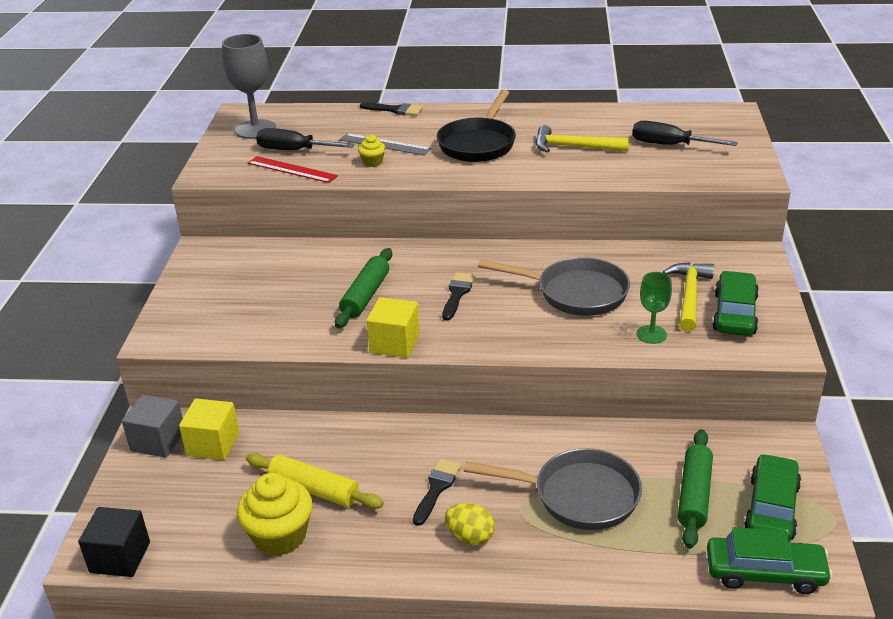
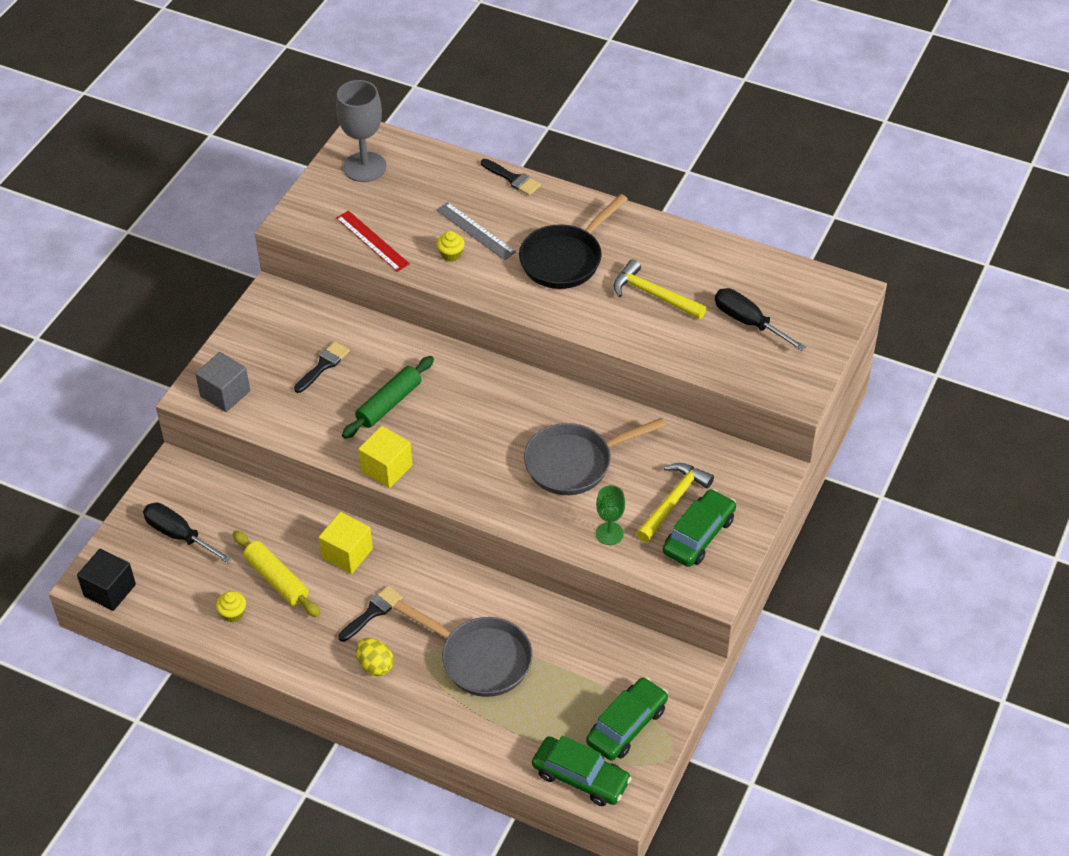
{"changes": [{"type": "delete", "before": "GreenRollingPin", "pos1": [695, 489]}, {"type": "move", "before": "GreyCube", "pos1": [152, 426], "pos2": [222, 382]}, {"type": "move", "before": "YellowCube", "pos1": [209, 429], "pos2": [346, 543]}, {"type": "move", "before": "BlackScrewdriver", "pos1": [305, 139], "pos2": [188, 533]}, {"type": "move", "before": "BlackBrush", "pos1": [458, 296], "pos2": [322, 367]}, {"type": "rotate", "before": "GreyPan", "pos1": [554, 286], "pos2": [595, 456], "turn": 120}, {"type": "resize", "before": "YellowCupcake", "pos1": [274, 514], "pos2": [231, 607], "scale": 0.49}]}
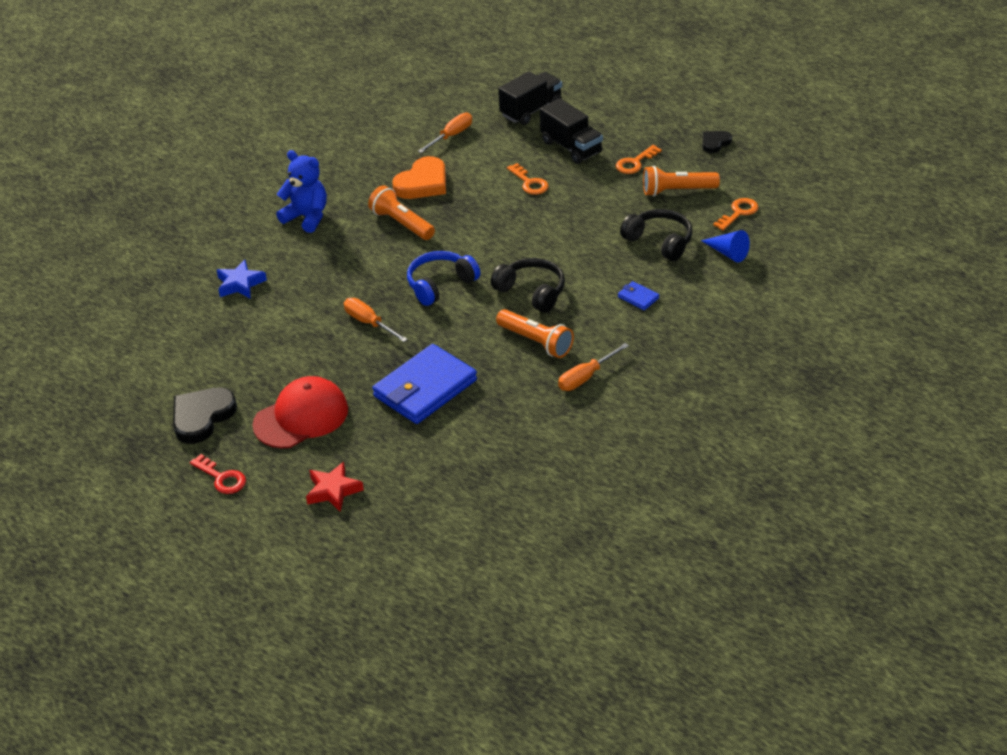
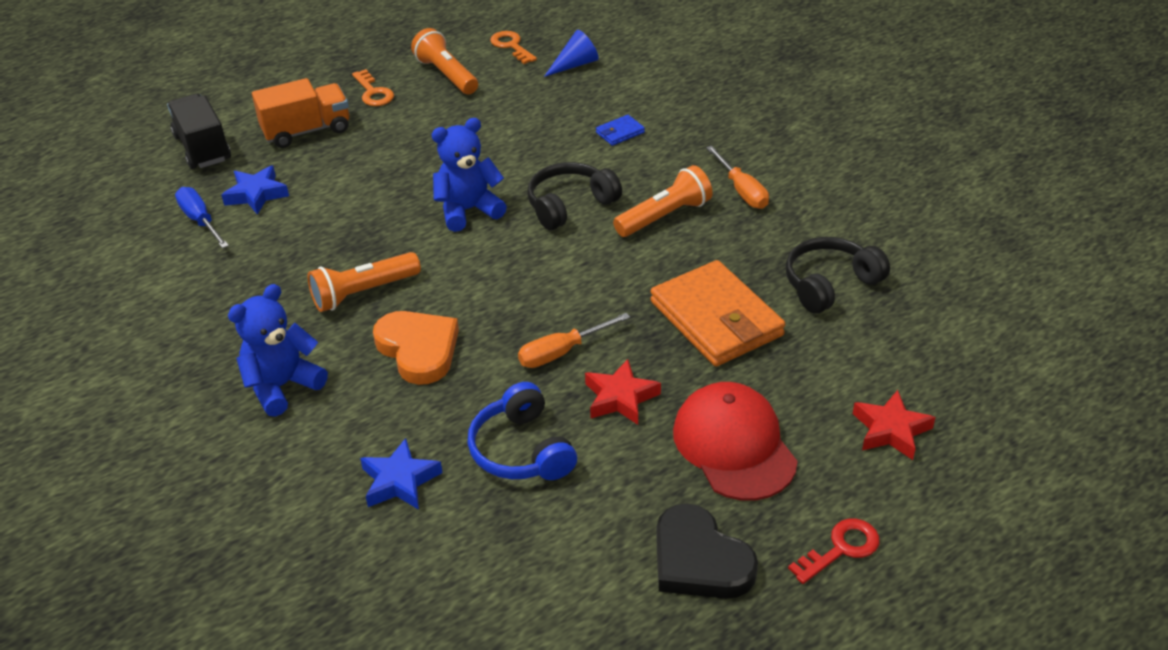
{"changes": [{"type": "delete", "before": "OrangeKey", "pos1": [528, 179]}, {"type": "delete", "before": "BlackHeart", "pos1": [717, 142]}, {"type": "insert", "after": "BlueStar", "pos2": [255, 190]}, {"type": "insert", "after": "BlueTeddyBear", "pos2": [469, 175]}, {"type": "insert", "after": "RedStar", "pos2": [623, 392]}, {"type": "move", "before": "OrangeHeart", "pos1": [419, 177], "pos2": [416, 348]}, {"type": "move", "before": "BlueHeadphones", "pos1": [444, 278], "pos2": [522, 431]}, {"type": "move", "before": "BlackHeadphones", "pos1": [656, 235], "pos2": [837, 275]}, {"type": "recolor", "before": "BlueWallet", "after": "OrangeWallet", "pos1": [424, 384], "pos2": [717, 313]}, {"type": "recolor", "before": "OrangeScrewdriver", "after": "BlueScrewdriver", "pos1": [445, 133], "pos2": [202, 217]}, {"type": "recolor", "before": "BlackTruck", "after": "OrangeTruck", "pos1": [571, 131], "pos2": [300, 113]}, {"type": "rotate", "before": "OrangeFlashlight", "pos1": [681, 181], "pos2": [444, 61], "turn": 135}]}
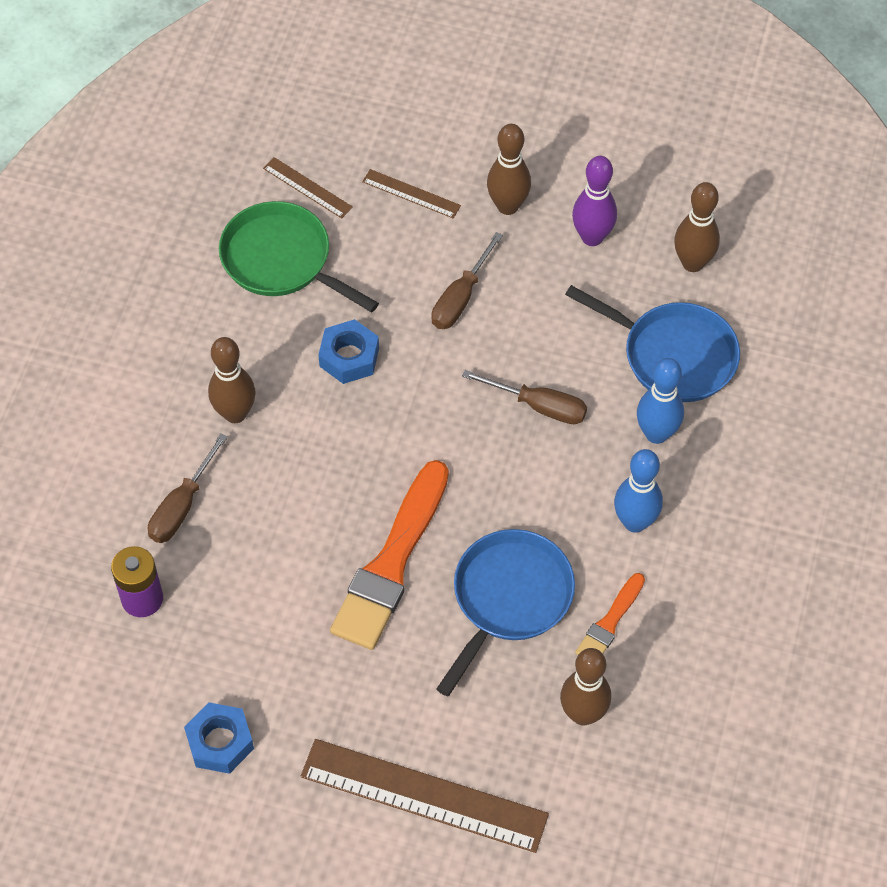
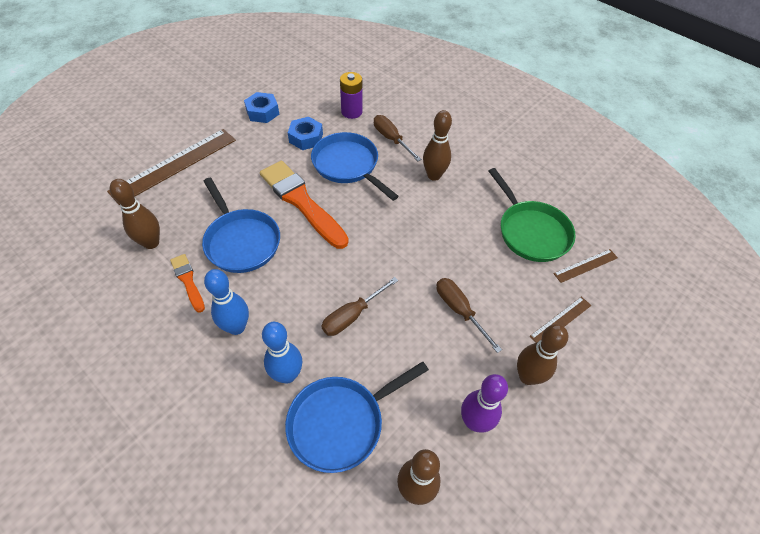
{"changes": [{"type": "insert", "after": "BluePan", "pos2": [355, 166]}, {"type": "move", "before": "BlueNut", "pos1": [348, 351], "pos2": [305, 133]}, {"type": "rotate", "before": "GreenPan", "pos1": [299, 257], "pos2": [532, 215], "turn": 90}]}
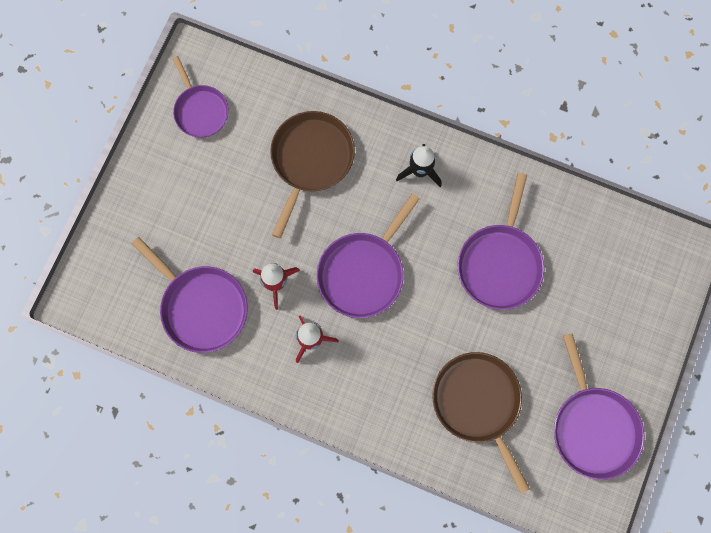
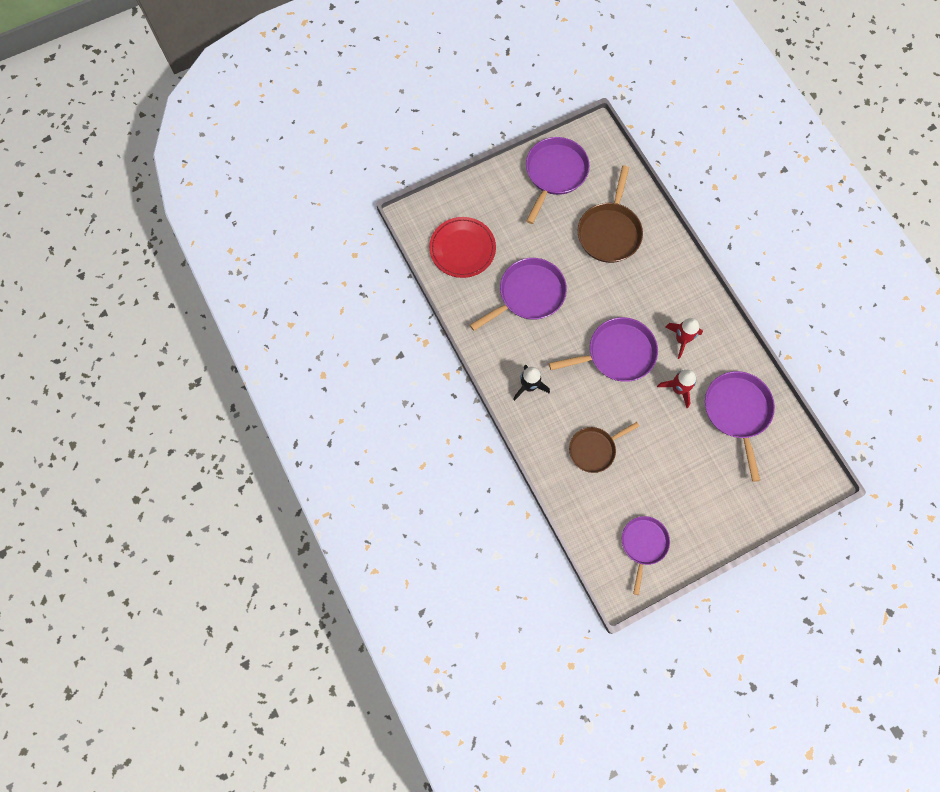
{"changes": [{"type": "insert", "after": "RedPlate", "pos2": [462, 247]}, {"type": "resize", "before": "BrownPan", "pos1": [312, 174], "pos2": [604, 447], "scale": 0.67}]}
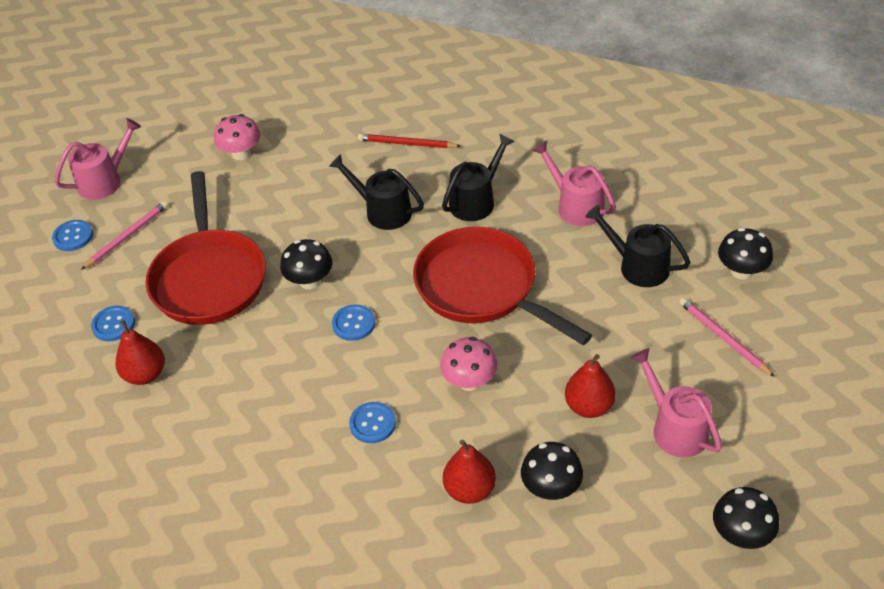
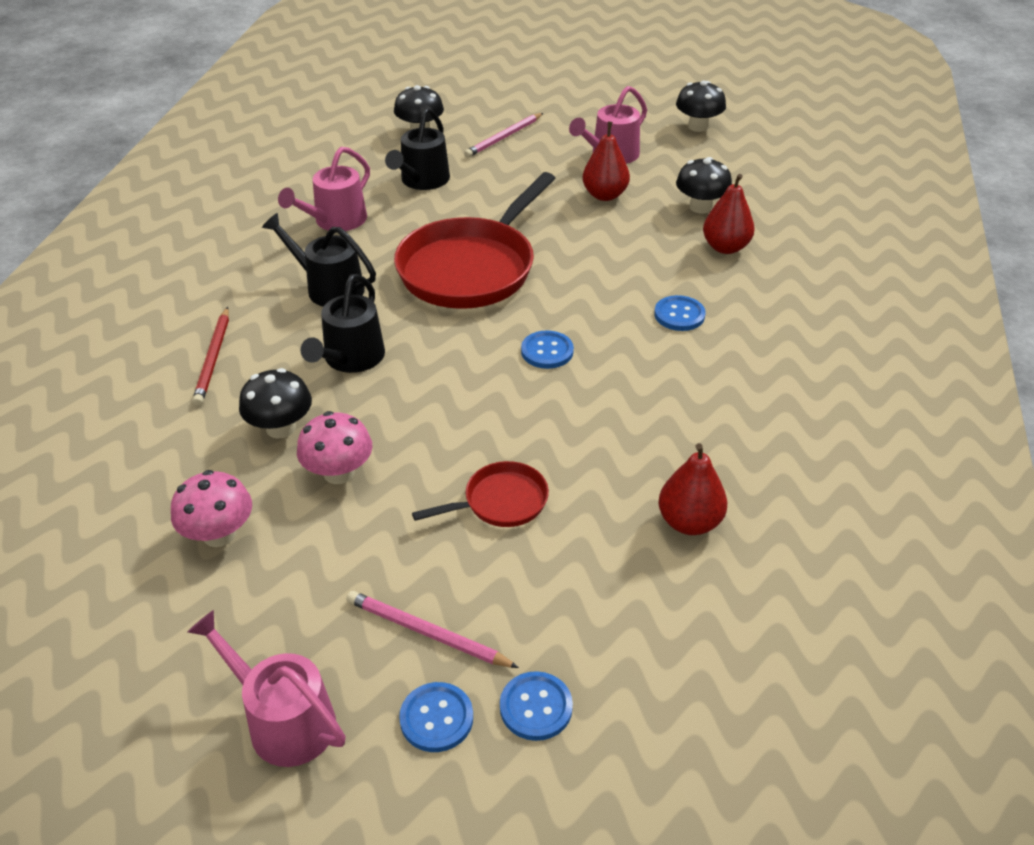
{"changes": [{"type": "move", "before": "BlueButton", "pos1": [113, 324], "pos2": [536, 706]}, {"type": "move", "before": "BlackMushroom", "pos1": [306, 264], "pos2": [275, 403]}, {"type": "move", "before": "PinkMushroom", "pos1": [469, 364], "pos2": [335, 447]}, {"type": "resize", "before": "RedPan", "pos1": [205, 248], "pos2": [480, 494], "scale": 0.47}]}
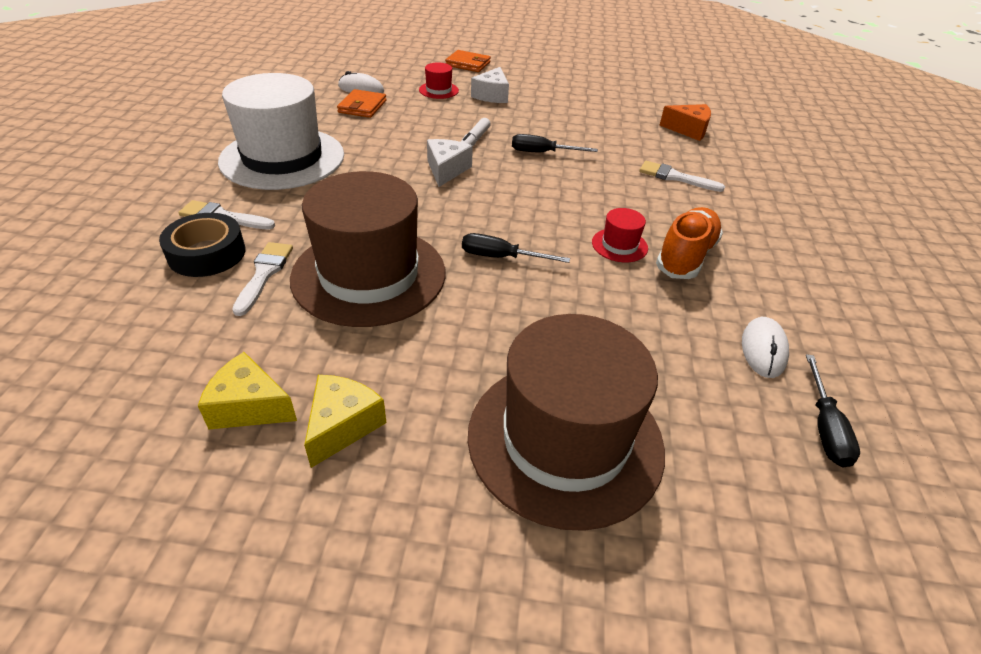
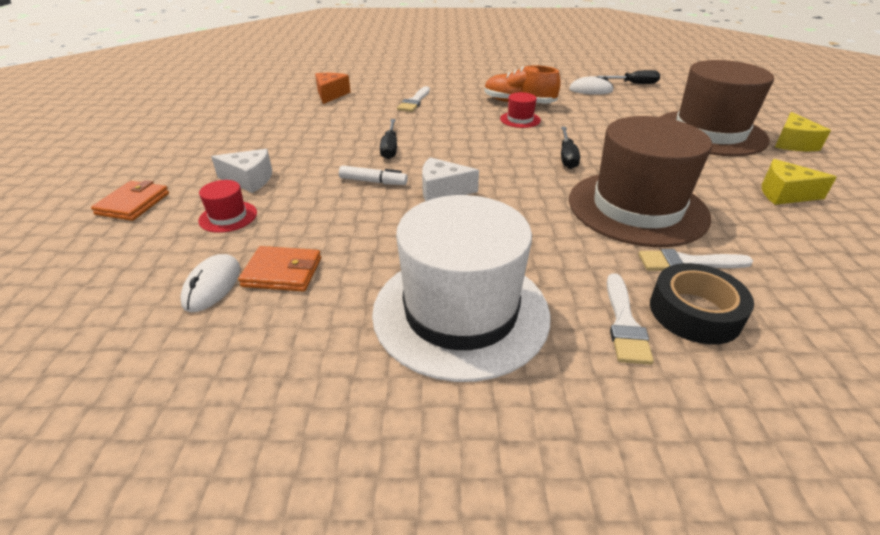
{"changes": [{"type": "move", "before": "YellowCheese", "pos1": [247, 390], "pos2": [803, 131]}]}
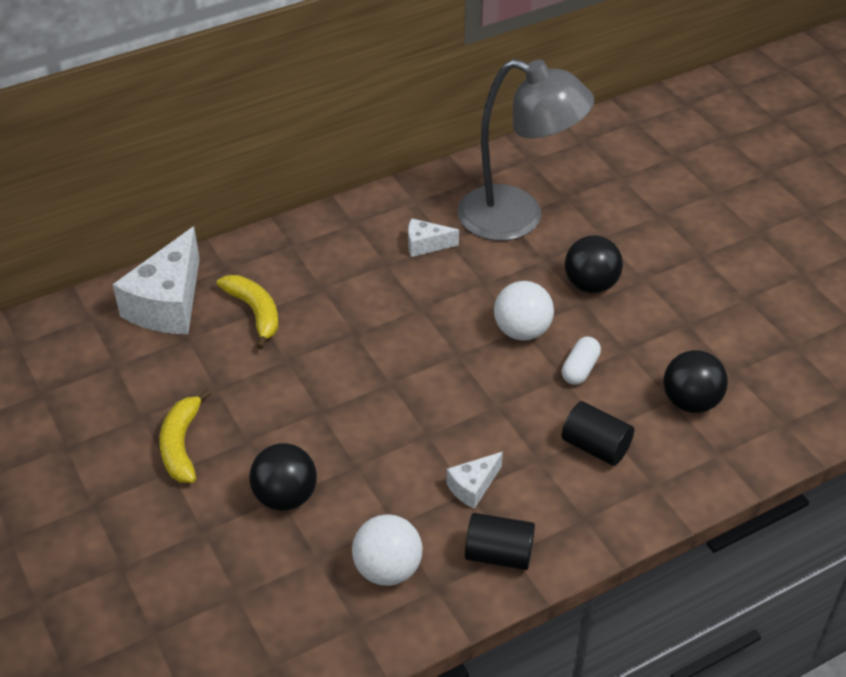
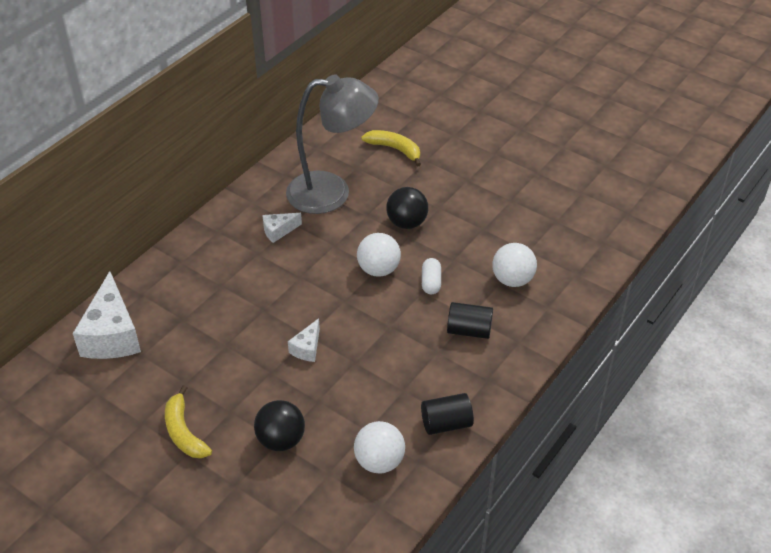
{"changes": [{"type": "move", "before": "YellowBanana", "pos1": [247, 312], "pos2": [391, 148]}, {"type": "move", "before": "WhiteCheese", "pos1": [474, 480], "pos2": [304, 340]}, {"type": "recolor", "before": "BlackBall", "after": "WhiteBall", "pos1": [695, 381], "pos2": [514, 265]}]}
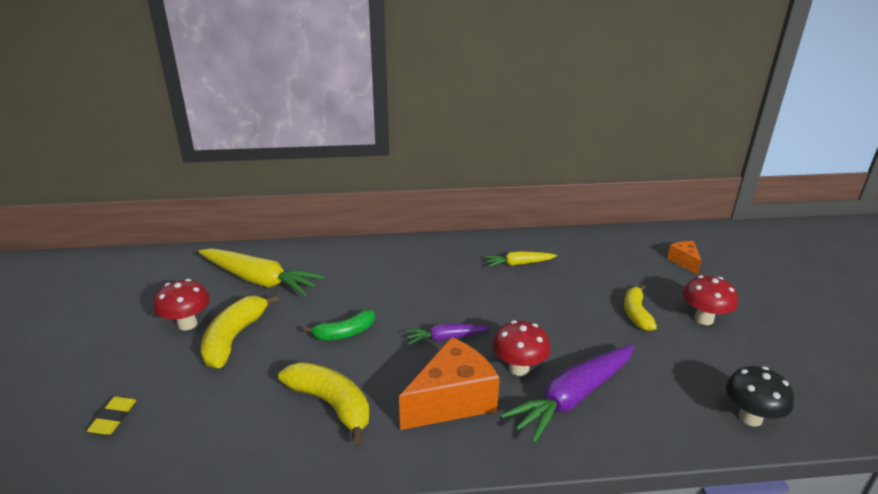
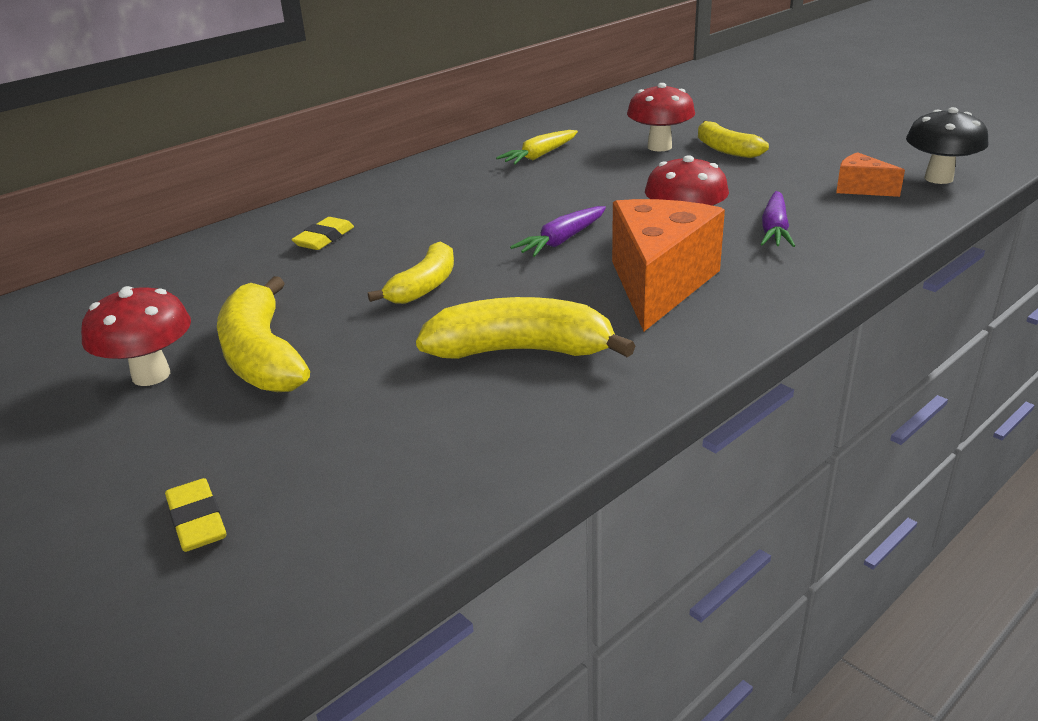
{"changes": [{"type": "delete", "before": "YellowCarrot", "pos1": [261, 272]}, {"type": "insert", "after": "YellowEraser", "pos2": [322, 233]}, {"type": "move", "before": "OrangeCheese", "pos1": [684, 258], "pos2": [870, 174]}, {"type": "move", "before": "RedMushroom", "pos1": [710, 300], "pos2": [661, 117]}, {"type": "recolor", "before": "GreenBanana", "after": "YellowBanana", "pos1": [339, 325], "pos2": [411, 272]}, {"type": "resize", "before": "PurpleCarrot", "pos1": [567, 394], "pos2": [778, 219], "scale": 0.53}]}
